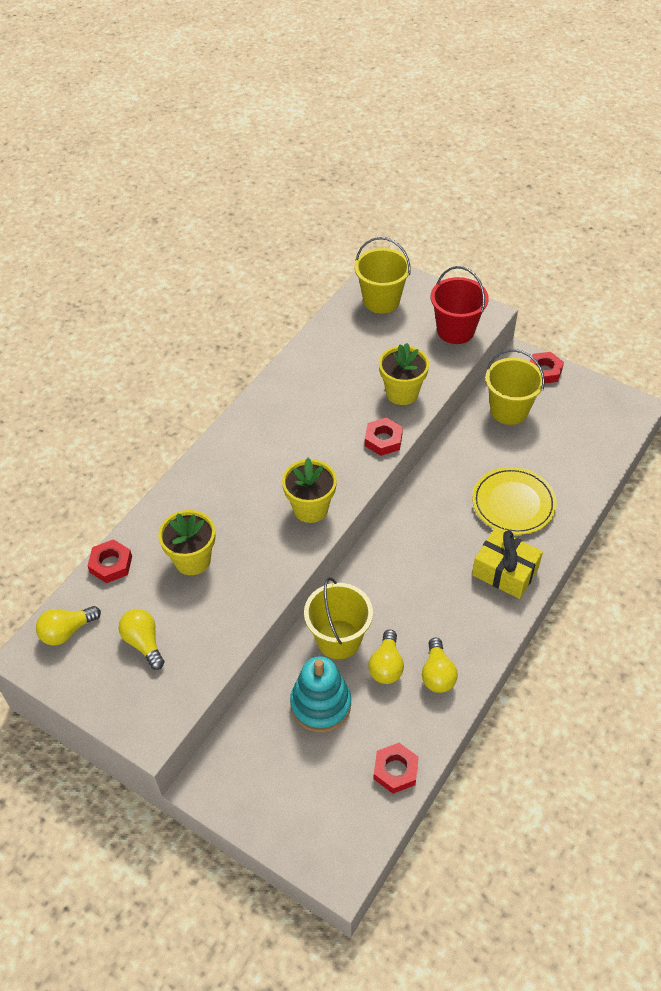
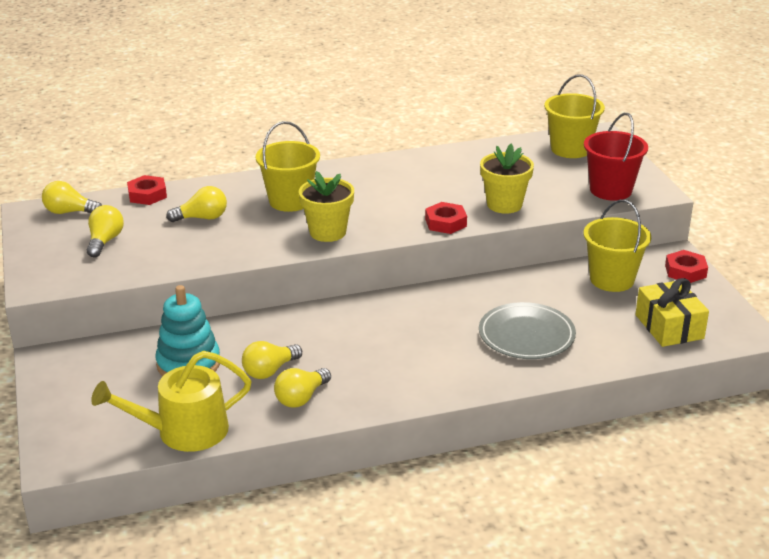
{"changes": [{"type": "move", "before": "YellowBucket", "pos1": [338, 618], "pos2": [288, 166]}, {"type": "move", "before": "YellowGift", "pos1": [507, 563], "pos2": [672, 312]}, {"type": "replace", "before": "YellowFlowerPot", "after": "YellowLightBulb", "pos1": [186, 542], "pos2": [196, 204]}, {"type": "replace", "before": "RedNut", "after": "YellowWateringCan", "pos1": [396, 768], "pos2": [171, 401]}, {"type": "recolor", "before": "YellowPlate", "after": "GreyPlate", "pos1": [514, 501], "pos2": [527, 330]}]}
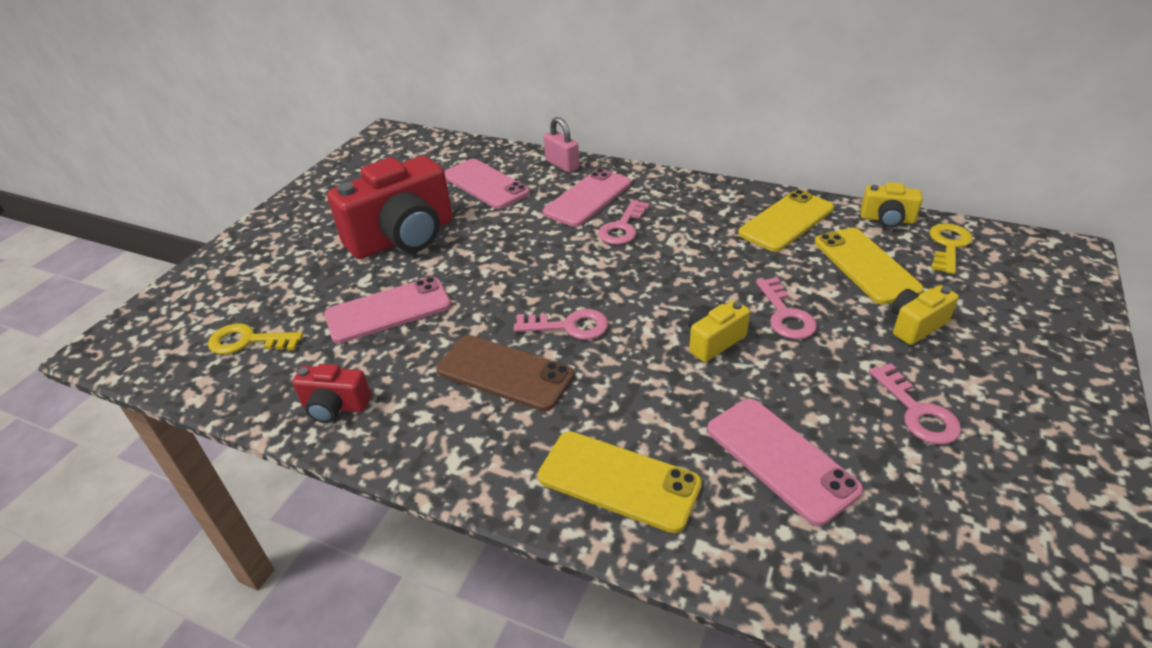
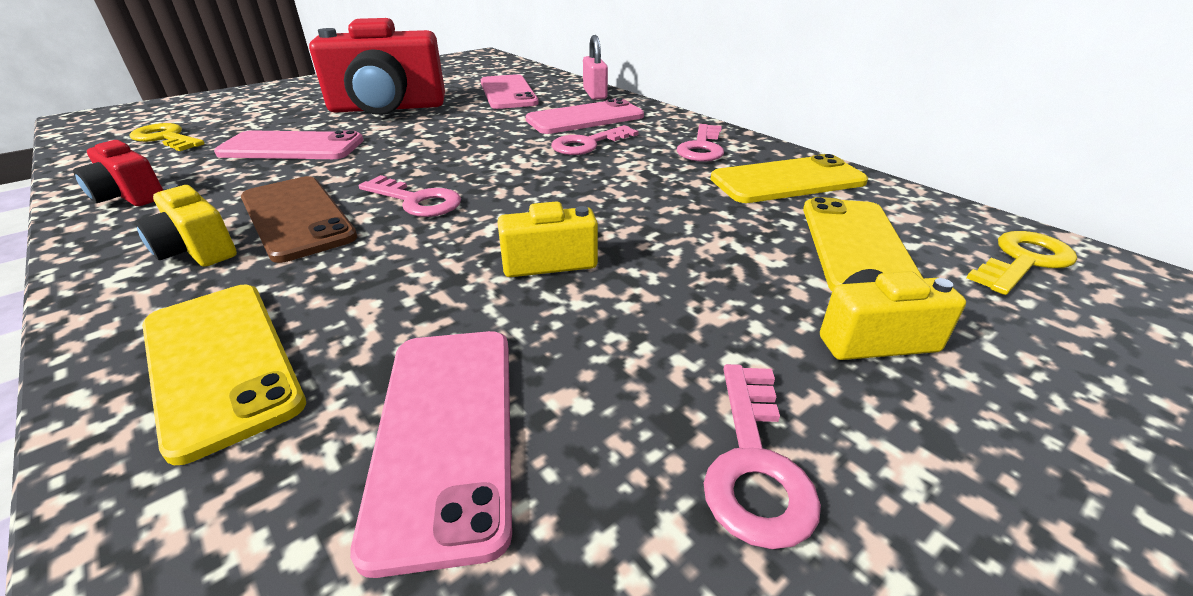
{"changes": [{"type": "move", "before": "PinkKey", "pos1": [786, 308], "pos2": [700, 142]}, {"type": "move", "before": "YellowCamera", "pos1": [892, 205], "pos2": [186, 225]}]}
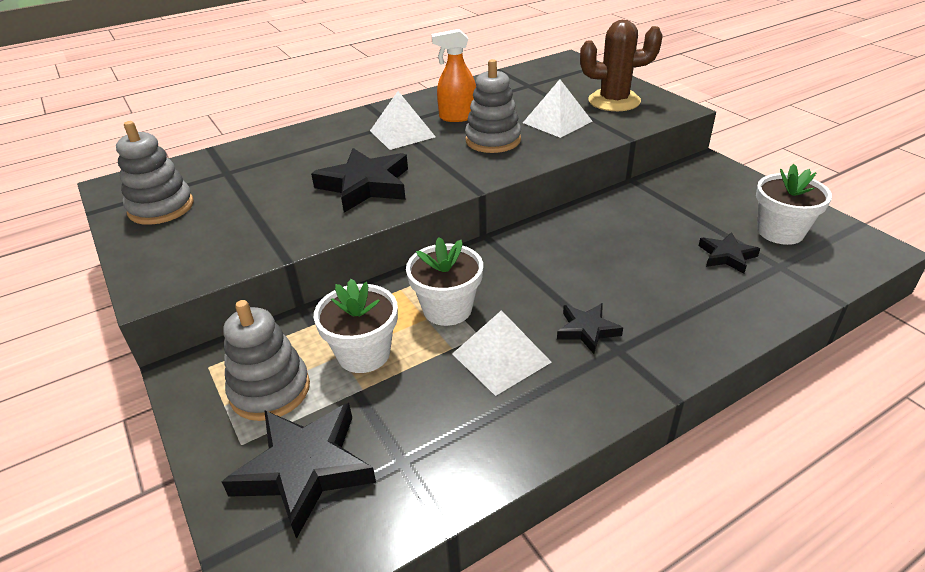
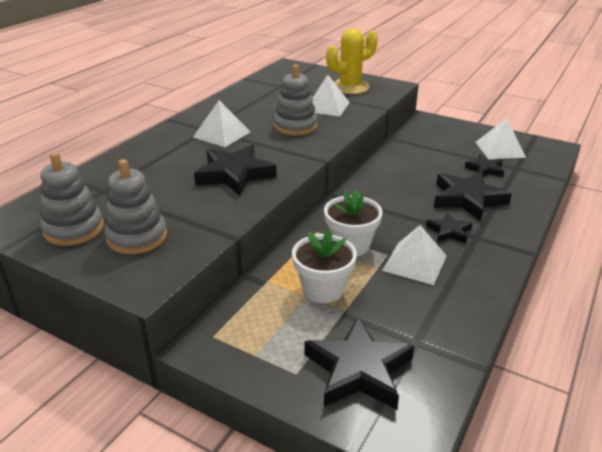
{"changes": [{"type": "delete", "before": "OrangeSprayBottle", "pos1": [453, 75]}, {"type": "insert", "after": "BlackStar", "pos2": [473, 196]}, {"type": "move", "before": "GreyStackingToy", "pos1": [266, 360], "pos2": [135, 206]}, {"type": "replace", "before": "WhiteFlowerPot", "after": "WhitePyramid", "pos1": [794, 204], "pos2": [500, 138]}, {"type": "recolor", "before": "BrownCactus", "after": "YellowCactus", "pos1": [621, 65], "pos2": [352, 61]}]}
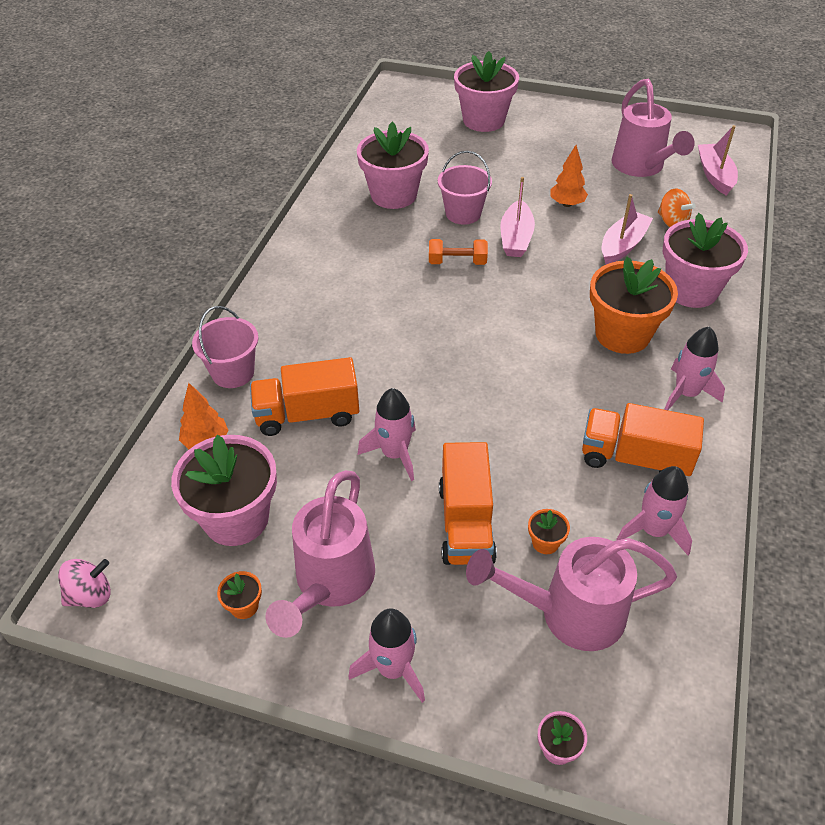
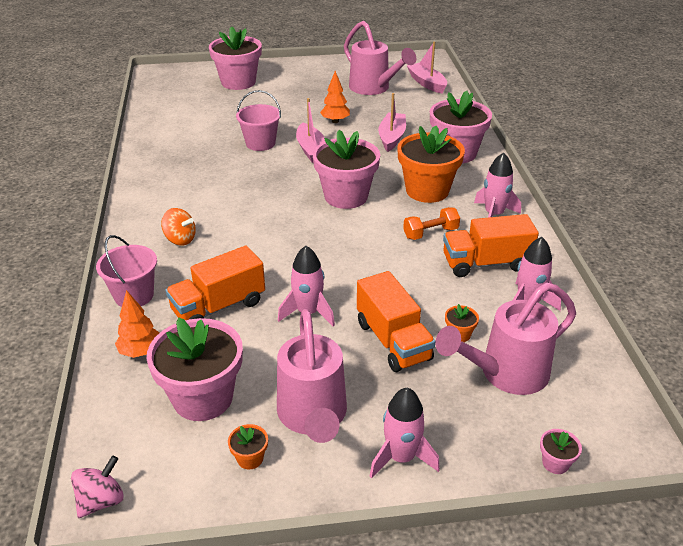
{"changes": [{"type": "move", "before": "PinkFlowerPot", "pos1": [393, 165], "pos2": [346, 169]}, {"type": "move", "before": "OrangeDumbbell", "pos1": [458, 252], "pos2": [431, 223]}, {"type": "move", "before": "OrangeSpinningTop", "pos1": [677, 208], "pos2": [178, 226]}]}
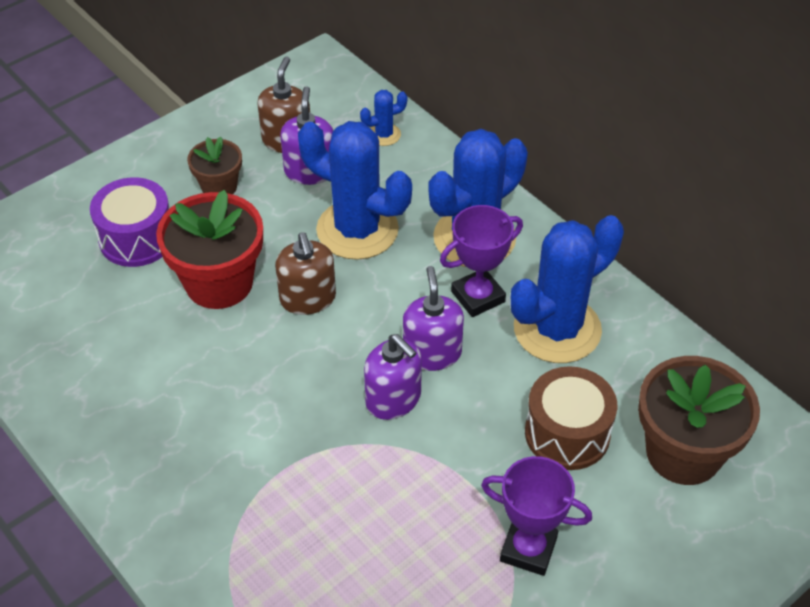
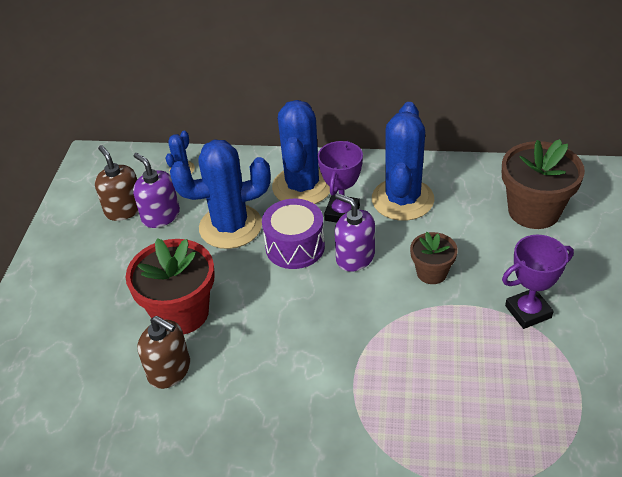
{"changes": [{"type": "delete", "before": "PurpleSoapDispenser", "pos1": [393, 377]}, {"type": "delete", "before": "BrownDrum", "pos1": [571, 418]}, {"type": "move", "before": "PurpleDrum", "pos1": [129, 222], "pos2": [293, 234]}, {"type": "move", "before": "BrownFlowerPot", "pos1": [214, 165], "pos2": [434, 257]}, {"type": "move", "before": "BrownSoapDispenser", "pos1": [305, 273], "pos2": [164, 352]}]}
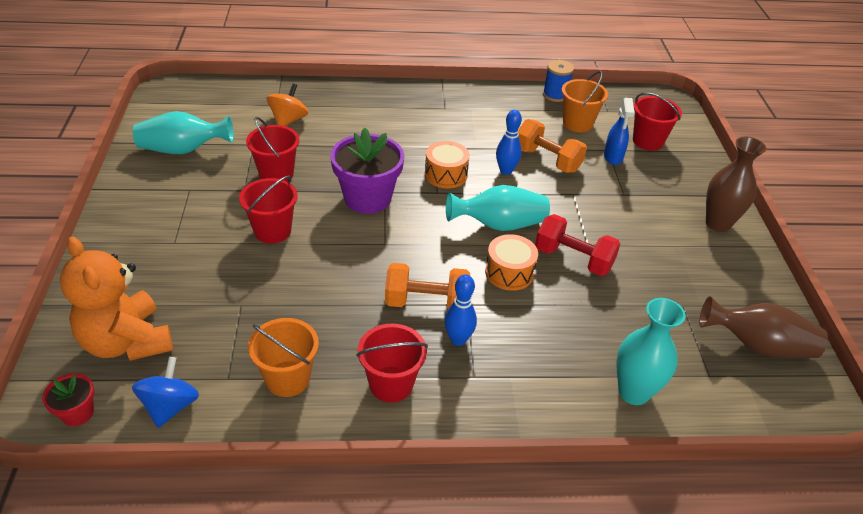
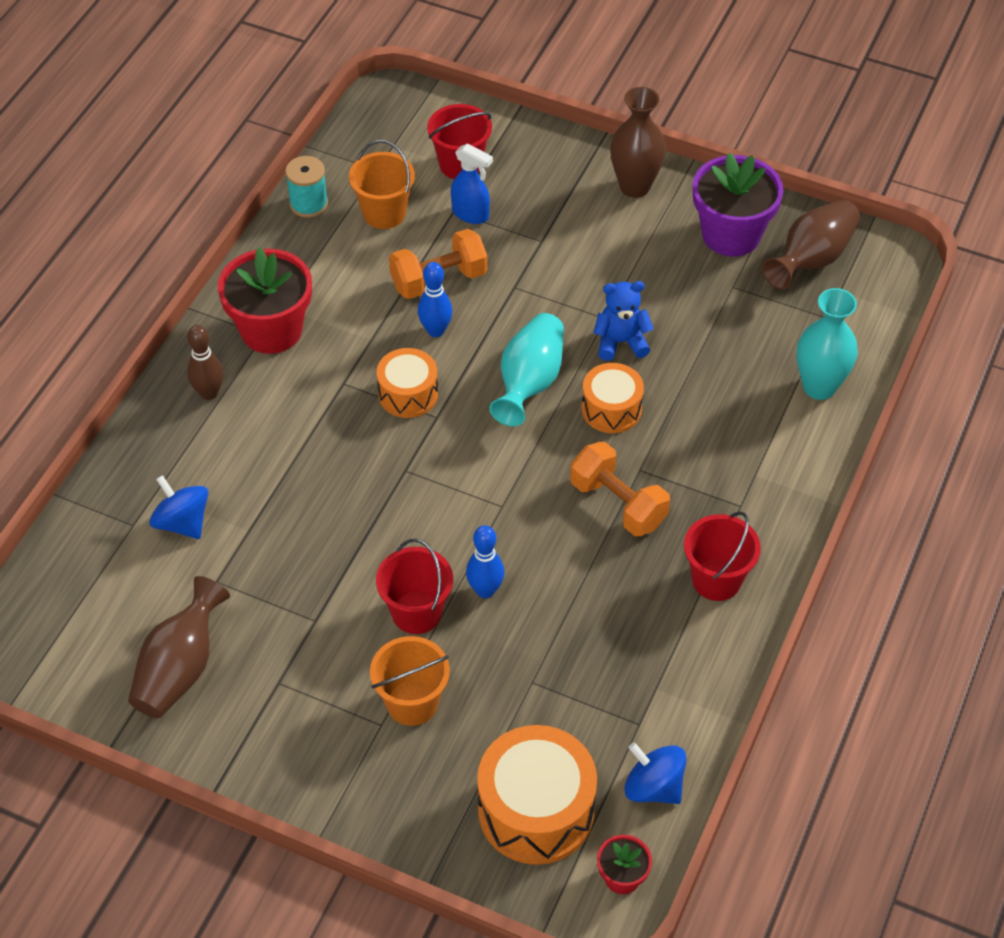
{"changes": [{"type": "delete", "before": "RedBucket", "pos1": [273, 149]}, {"type": "insert", "after": "BrownBowlingPin", "pos2": [205, 362]}, {"type": "insert", "after": "RedFlowerPot", "pos2": [265, 300]}, {"type": "move", "before": "OrangeBucket", "pos1": [283, 357], "pos2": [410, 681]}, {"type": "move", "before": "PurpleFlowerPot", "pos1": [367, 171], "pos2": [738, 204]}, {"type": "move", "before": "BlueBowlingPin", "pos1": [460, 310], "pos2": [485, 561]}, {"type": "replace", "before": "OrangeTeddyBear", "after": "OrangeDrum", "pos1": [116, 299], "pos2": [537, 795]}, {"type": "replace", "before": "RedDumbbell", "after": "BlueTeddyBear", "pos1": [577, 245], "pos2": [624, 321]}, {"type": "recolor", "before": "TurquoiseVase", "after": "BrownVase", "pos1": [183, 132], "pos2": [179, 647]}, {"type": "recolor", "before": "OrangeSpinningTop", "after": "BlueSpinningTop", "pos1": [287, 105], "pos2": [178, 507]}, {"type": "recolor", "before": "BlueSpool", "after": "TurquoiseSpool", "pos1": [558, 81], "pos2": [306, 187]}, {"type": "rotate", "before": "OrangeDumbbell", "pos1": [427, 286], "pos2": [620, 488], "turn": -75}]}
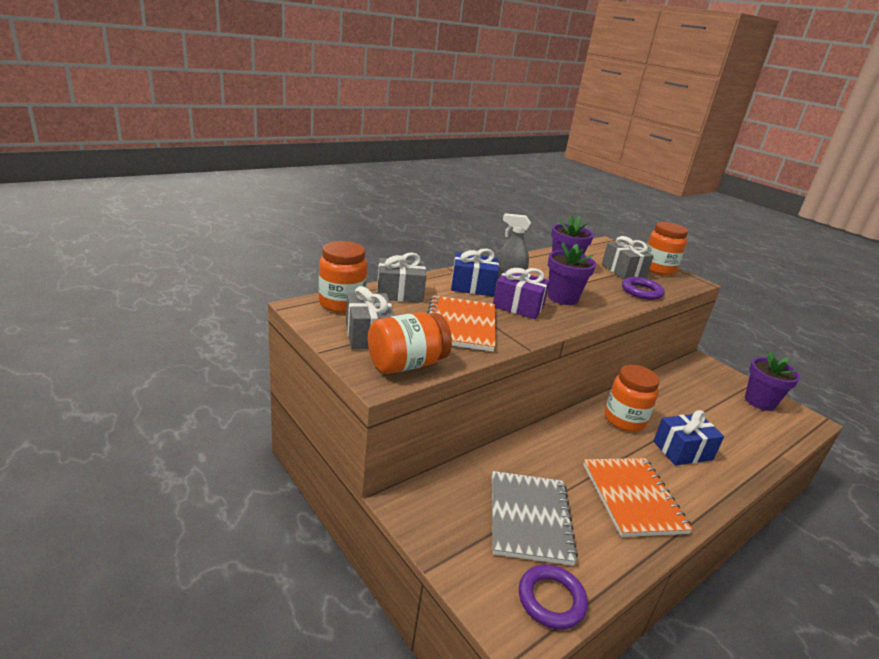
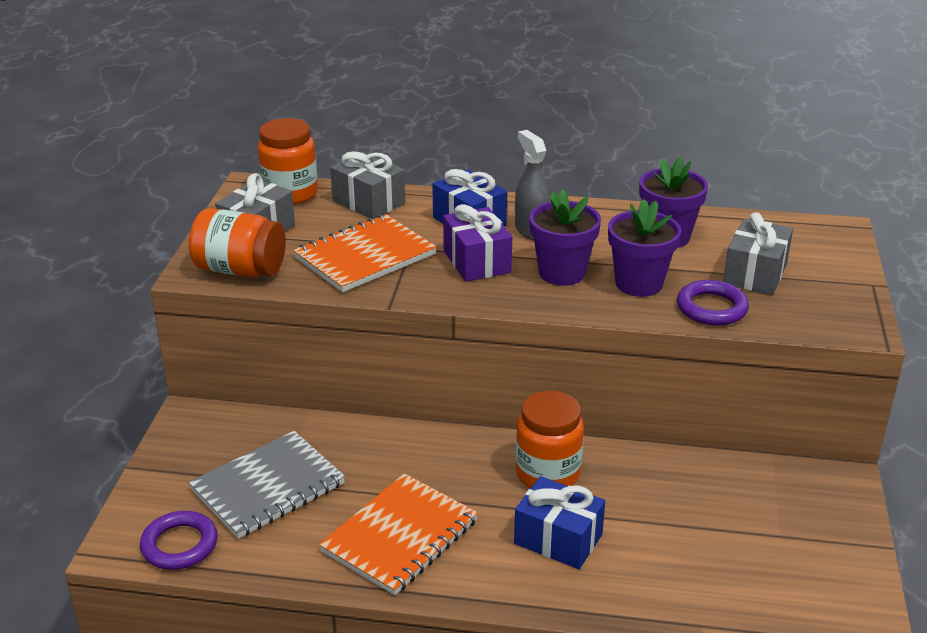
{"changes": [{"type": "delete", "before": "OrangeJar", "pos1": [667, 248]}, {"type": "move", "before": "PurpleFlowerPot", "pos1": [772, 381], "pos2": [644, 248]}]}
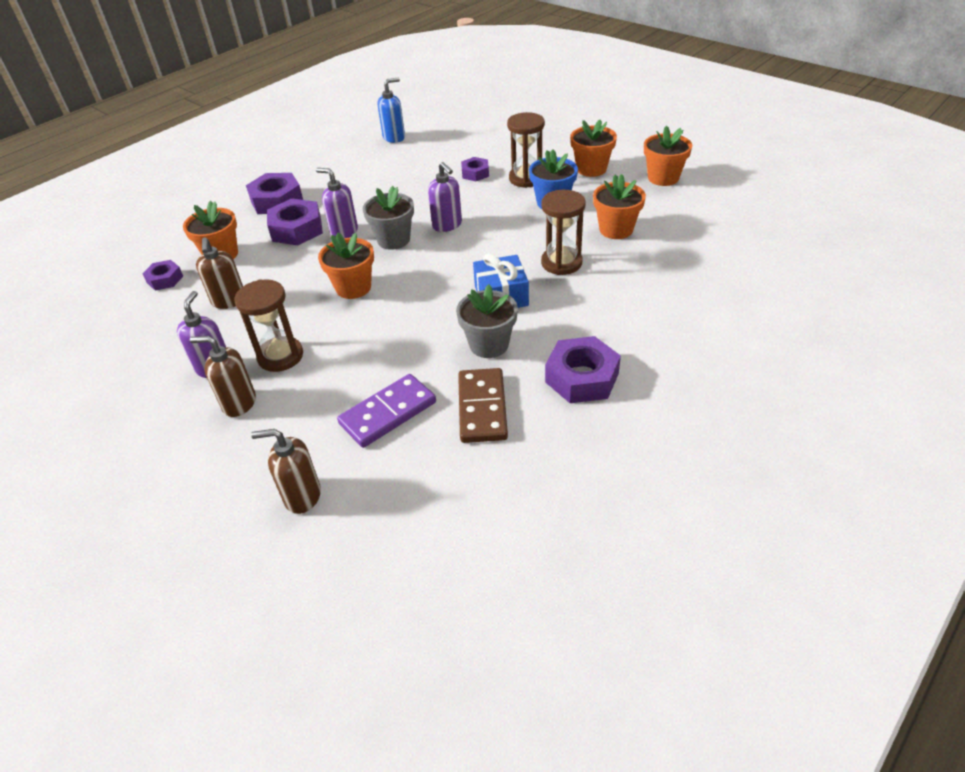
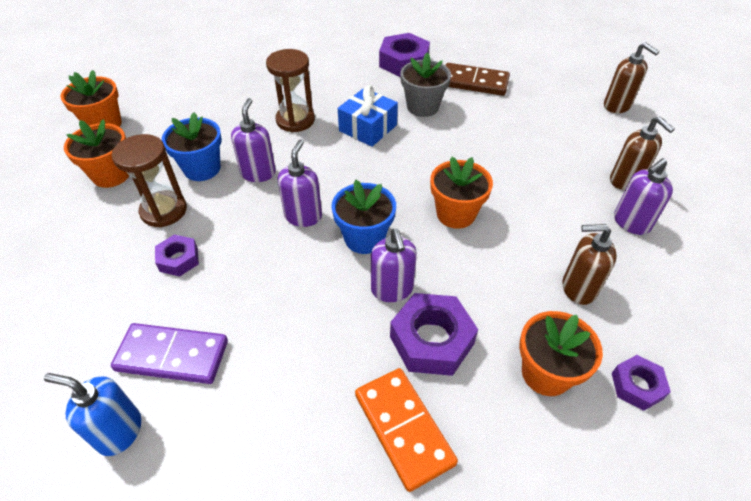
{"changes": [{"type": "delete", "before": "BrownHourglass", "pos1": [268, 325]}, {"type": "delete", "before": "OrangeFlowerPot", "pos1": [619, 206]}, {"type": "insert", "after": "PurpleSoapDispenser", "pos2": [253, 140]}, {"type": "move", "before": "PurpleDomino", "pos1": [386, 411], "pos2": [169, 353]}, {"type": "replace", "before": "PurpleNut", "after": "OrangeDomino", "pos1": [274, 193], "pos2": [406, 430]}, {"type": "recolor", "before": "GreyFlowerPot", "after": "BlueFlowerPot", "pos1": [388, 218], "pos2": [363, 217]}, {"type": "rotate", "before": "BrownSoapDispenser", "pos1": [219, 273], "pos2": [589, 264], "turn": -120}, {"type": "rotate", "before": "BrownDomino", "pos1": [483, 405], "pos2": [477, 79], "turn": 60}]}
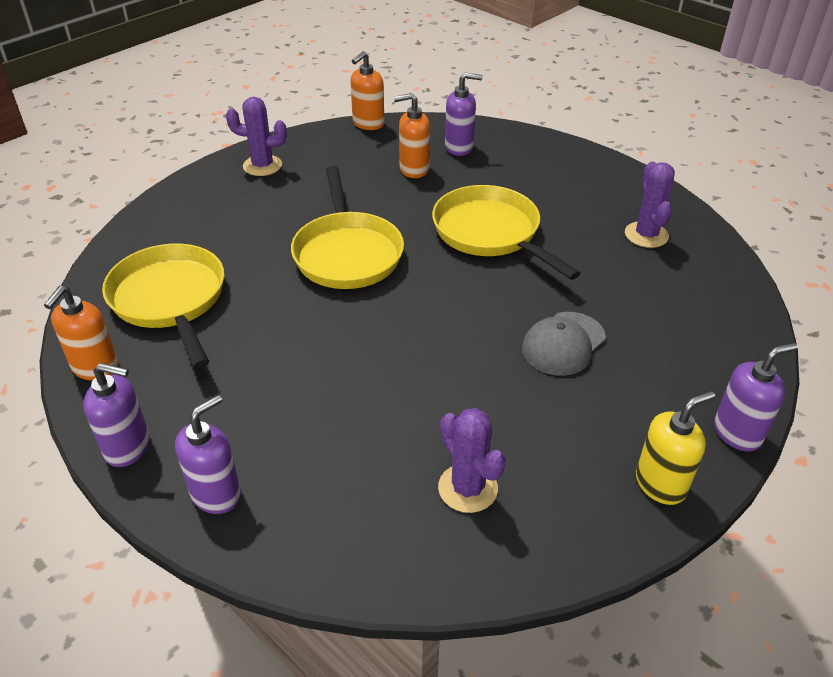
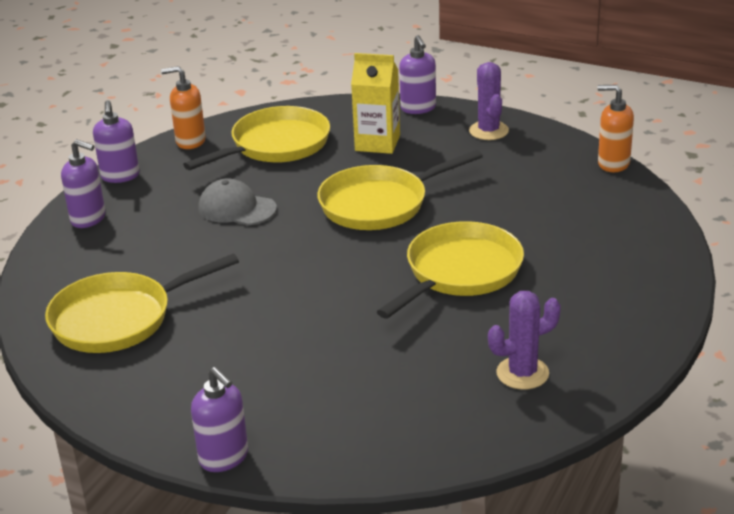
{"changes": [{"type": "delete", "before": "OrangeSoapDispenser", "pos1": [412, 135]}, {"type": "delete", "before": "YellowSoapDispenser", "pos1": [675, 448]}, {"type": "insert", "after": "YellowCarton", "pos2": [375, 103]}, {"type": "move", "before": "PurpleSoapDispenser", "pos1": [464, 114], "pos2": [417, 74]}, {"type": "move", "before": "GreyCap", "pos1": [564, 344], "pos2": [237, 201]}, {"type": "replace", "before": "PurpleCactus", "after": "YellowPan", "pos1": [472, 460], "pos2": [142, 303]}]}
